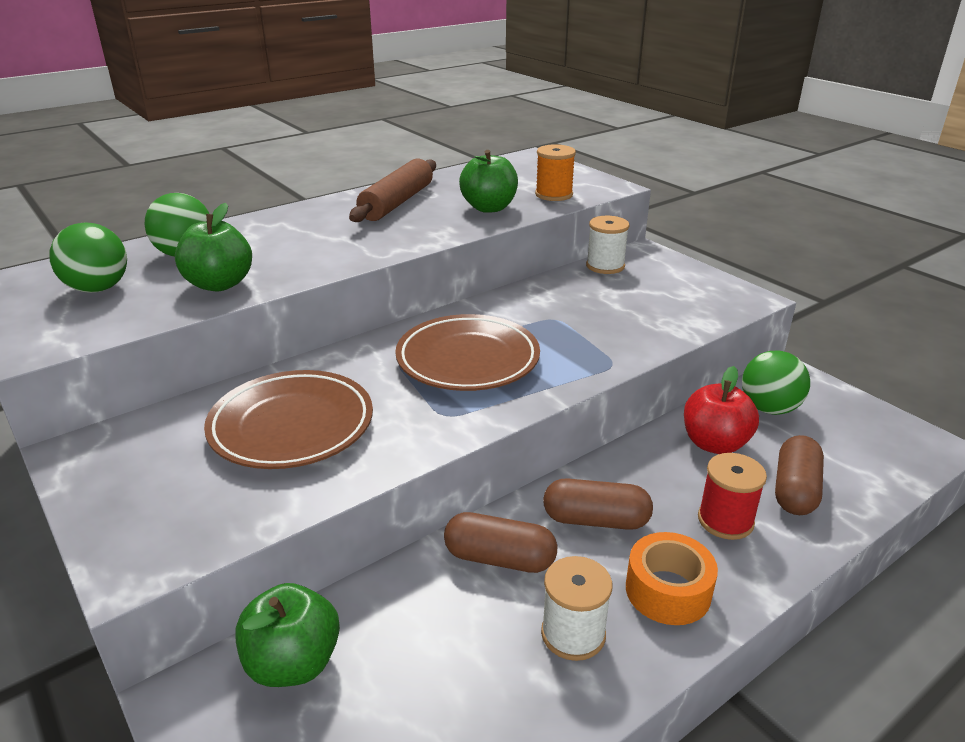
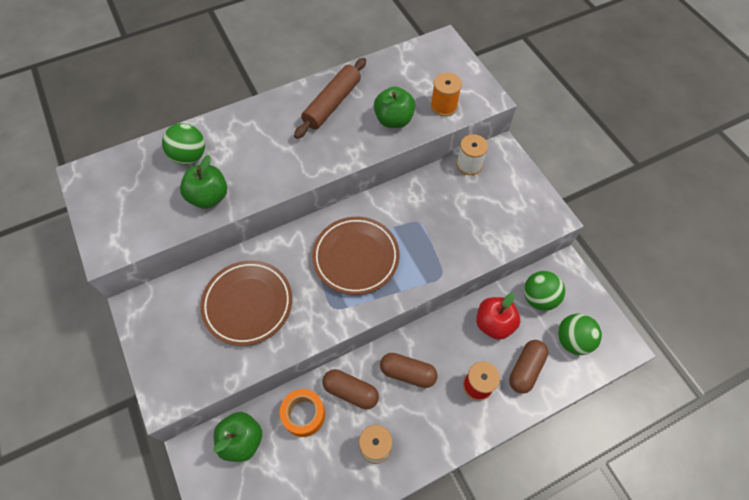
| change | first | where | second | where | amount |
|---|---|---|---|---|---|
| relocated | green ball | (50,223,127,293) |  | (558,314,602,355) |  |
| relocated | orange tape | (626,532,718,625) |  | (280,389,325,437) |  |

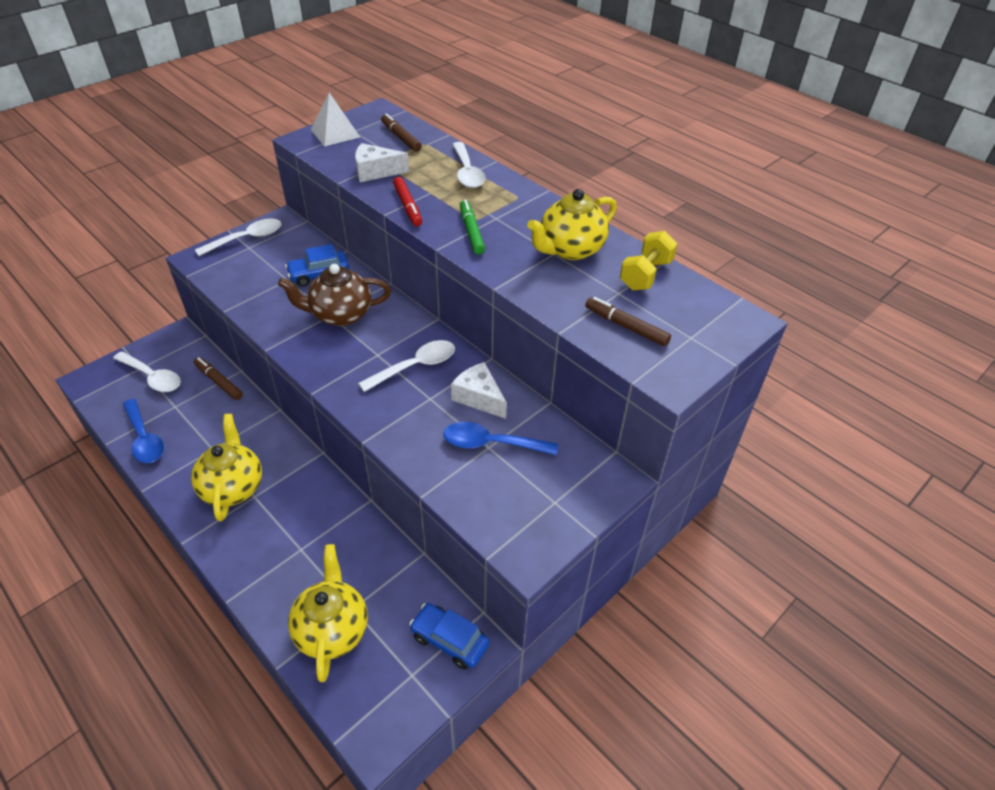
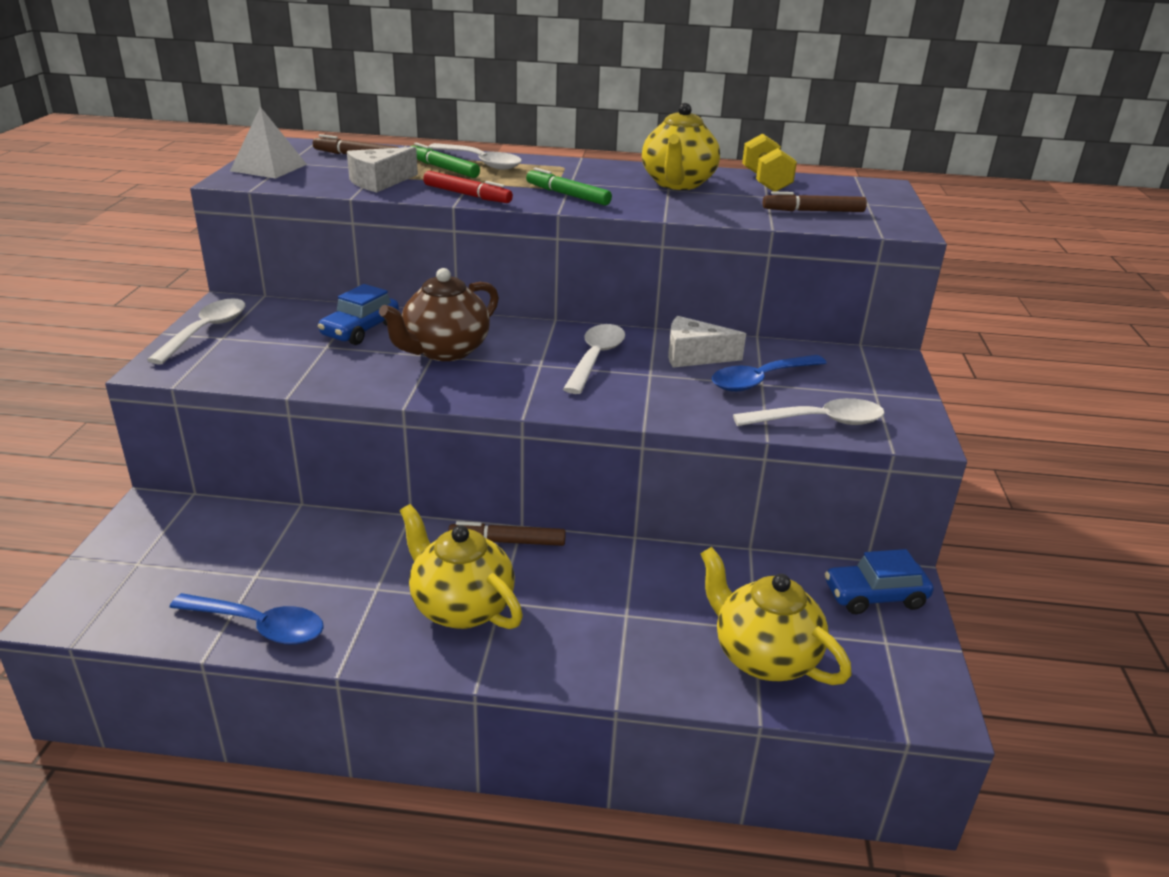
| change | first | where | second | where | amount |
|---|---|---|---|---|---|
| relocated | white spoon | (113,352,181,392) |  | (733,398,885,426) |  |
| relocated | brown marker | (194,357,243,400) |  | (448,521,566,546) |  |
| appeared |  |  | green marker | (410,143,480,178) |  |

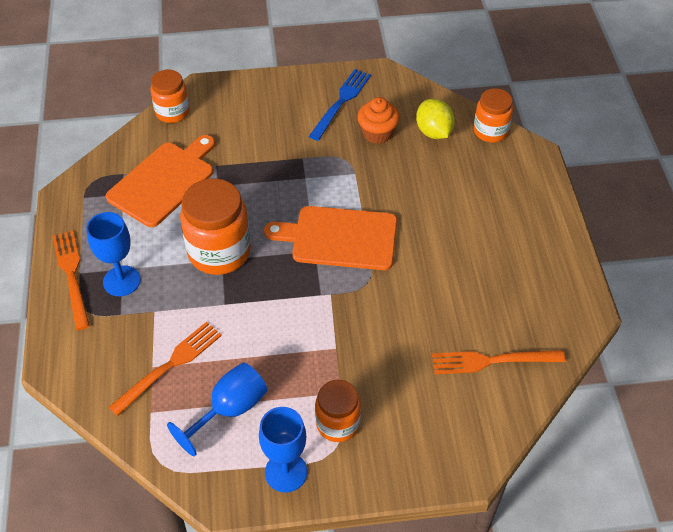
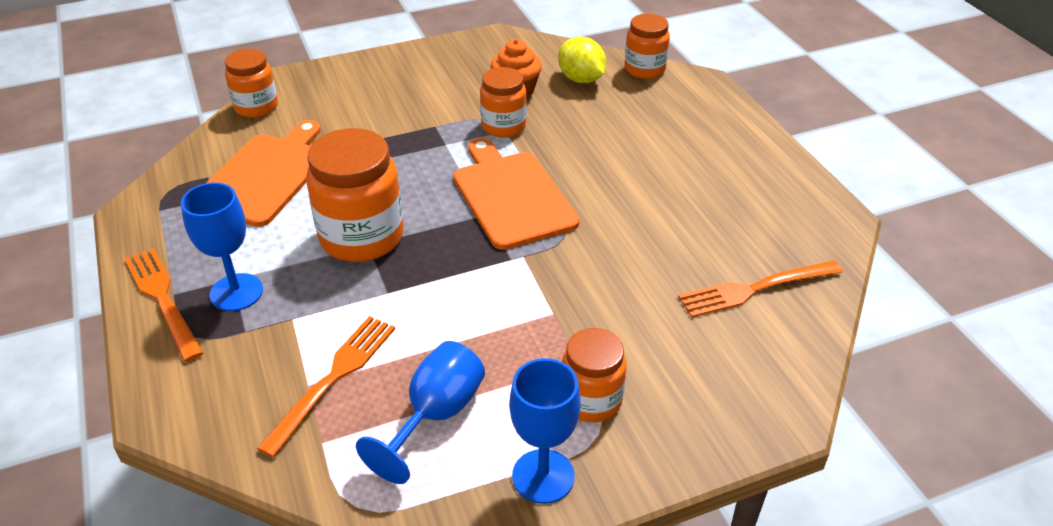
| change | first | where | second | where | amount |
|---|---|---|---|---|---|
| missing | blue fork | (309,69,371,141) |  |  |  |
| spun | orange cutting board | (264,206,397,270) |  | (453,138,579,250) | 75 degrees clockwise |
| appeared |  |  | orange jar | (480,67,527,138) |  |

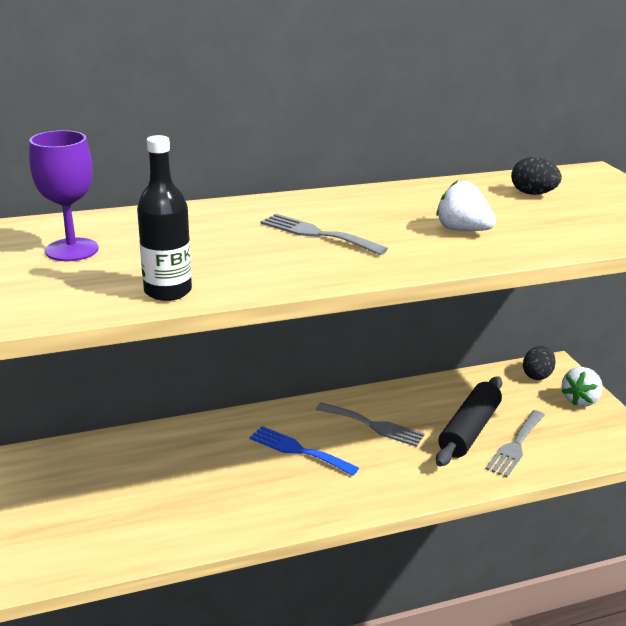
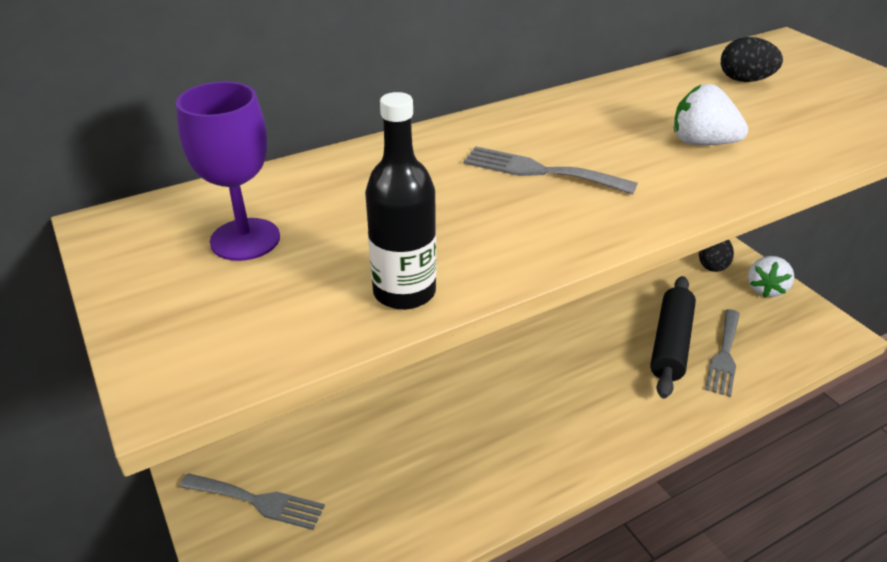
| change | first | where | second | where | amount |
|---|---|---|---|---|---|
| relocated | grey fork | (316,403,425,447) |  | (180,473,325,530) |  |
| missing | blue fork | (249,426,359,476) |  |  |  |

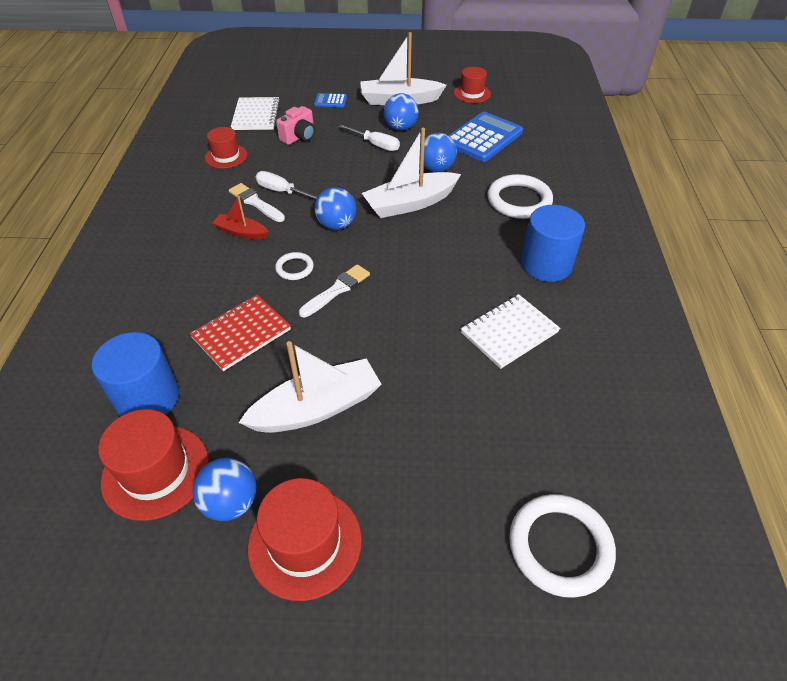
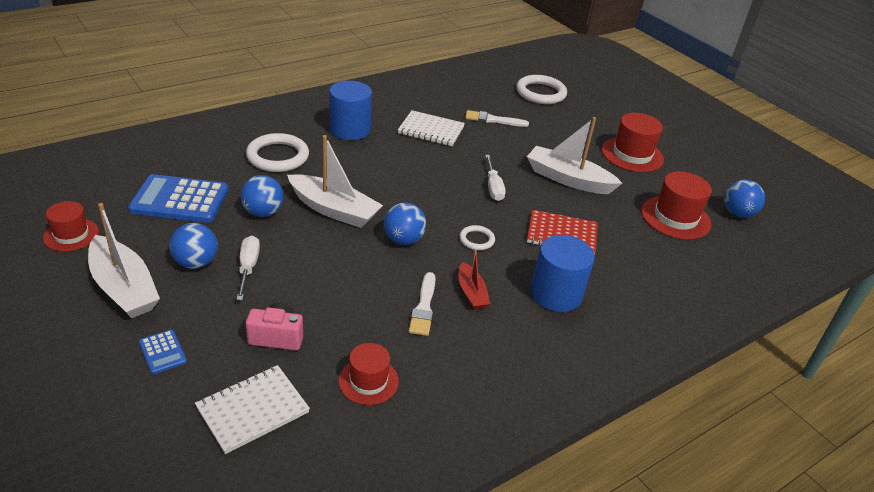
| change | first | where | second | where | amount |
|---|---|---|---|---|---|
| relocated | white screwdriver | (255,171,318,200) |  | (485,155,506,201) |  |
| relocated | white brush | (299,264,370,317) |  | (465,110,529,127) |  |
| relocated | blue cylinder | (92,332,179,417) |  | (531,235,595,312) |  |
| relocated | blue ball | (192,458,256,521) |  | (724,180,765,218) |  |

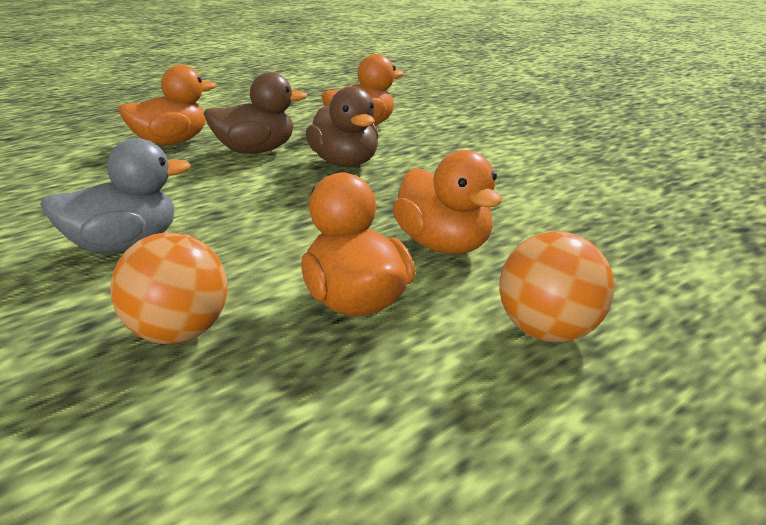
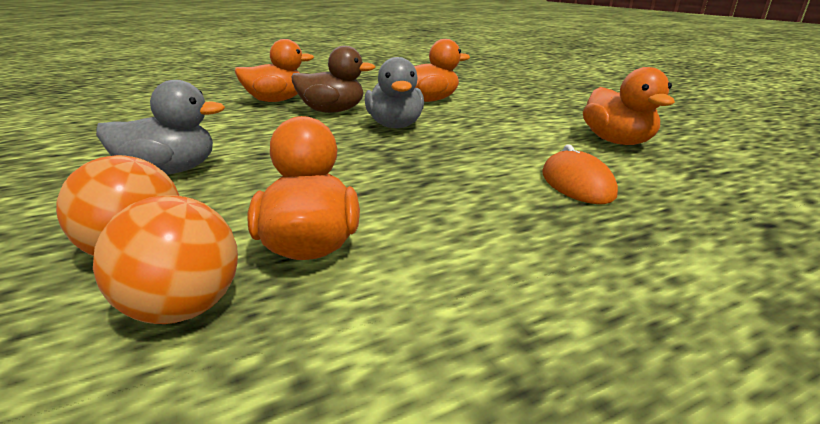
| change | first | where | second | where | amount |
|---|---|---|---|---|---|
| colour | brown duck | (306,87,379,167) | grey duck | (365,57,424,128) |  |
| relocated | orange duck | (392,150,502,254) |  | (583,67,675,145) |  |
| relocated | orange ball | (499,231,614,343) |  | (93,195,238,324) |  |
| appeared |  |  | orange mouse | (542,144,618,204) |  |

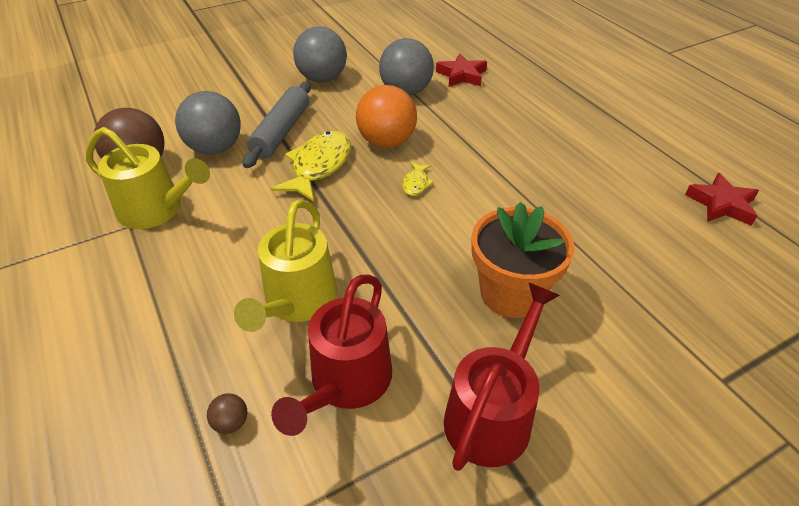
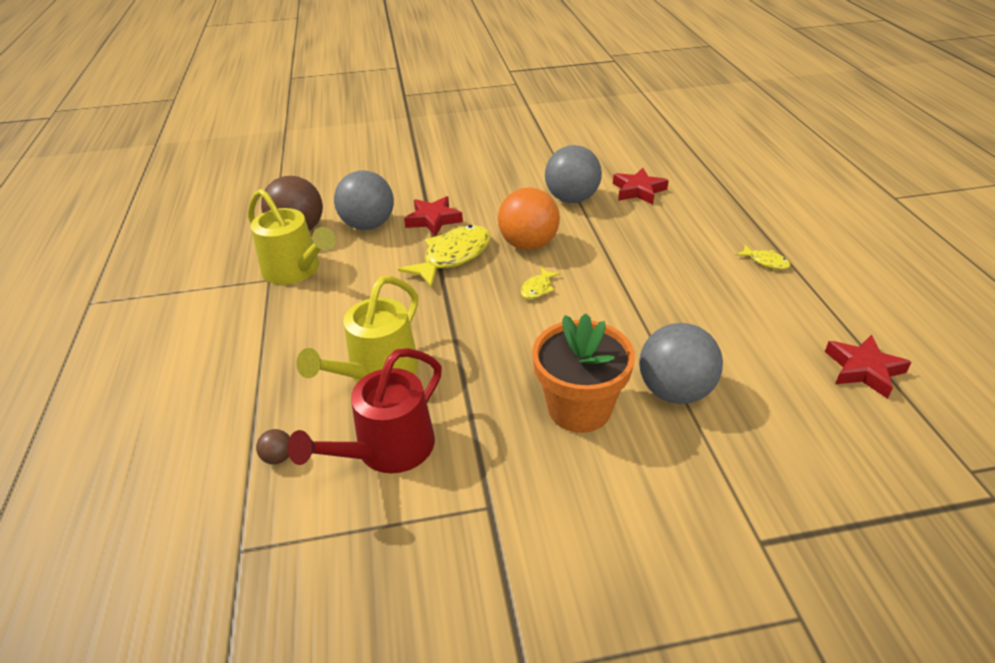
| change | first | where | second | where | amount |
|---|---|---|---|---|---|
| relocated | grey ball | (293,26,347,83) |  | (639,323,723,404) |  |
| exchanged | grey rolling pin | (243,81,311,168) | red star | (404,196,463,236) |  |
| missing | red watering can | (444,283,560,471) |  |  |  |
| appeared |  |  | yellow fish | (735,245,791,269) |  |

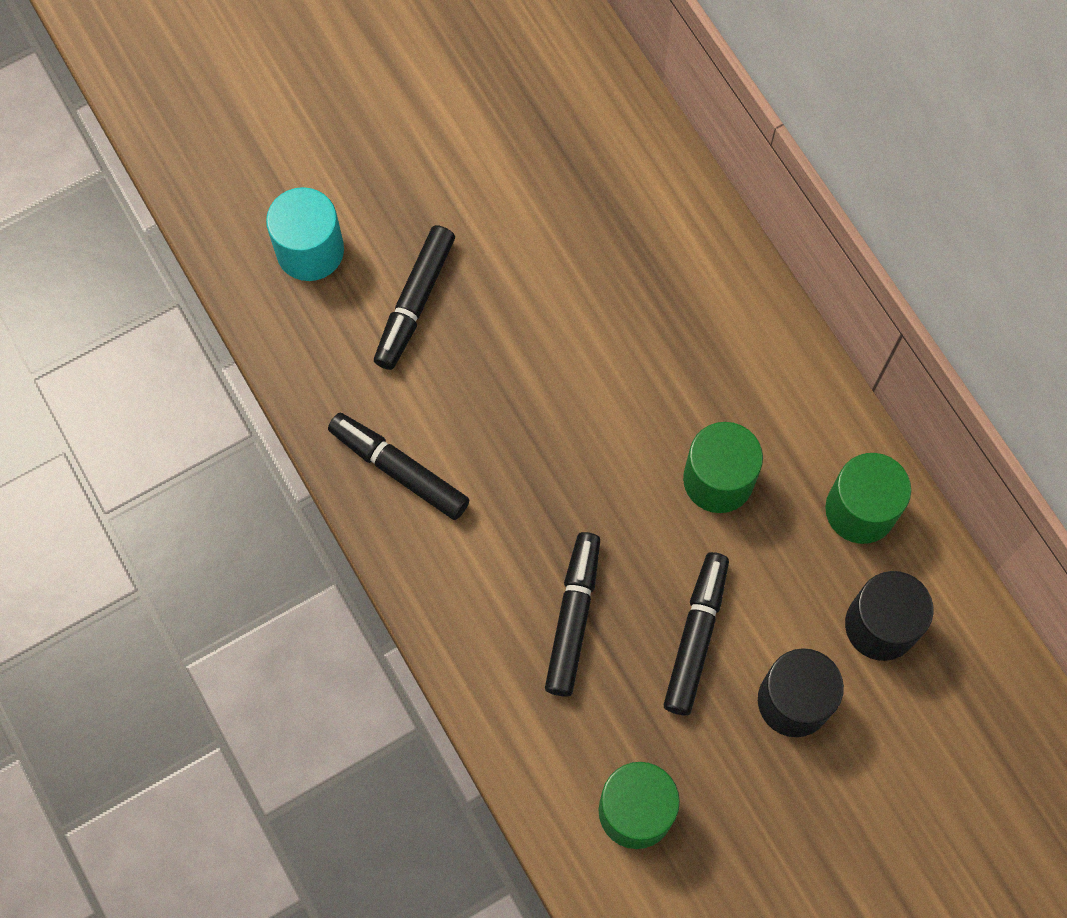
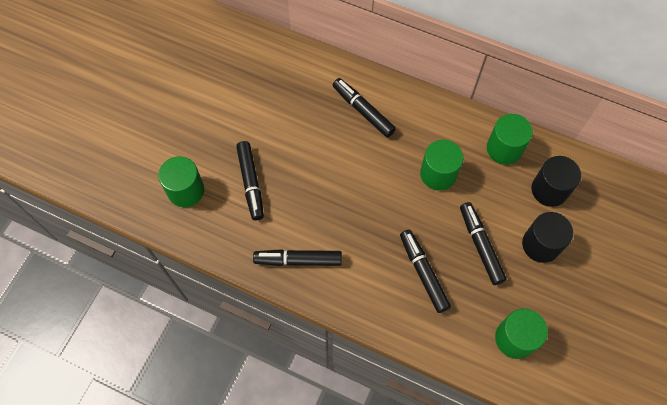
| change | first | where | second | where | amount |
|---|---|---|---|---|---|
| colour | turquoise cylinder | (266,187,344,281) | green cylinder | (158,156,204,207) |  |
| appeared |  |  | black marker | (333,78,396,137) |  |

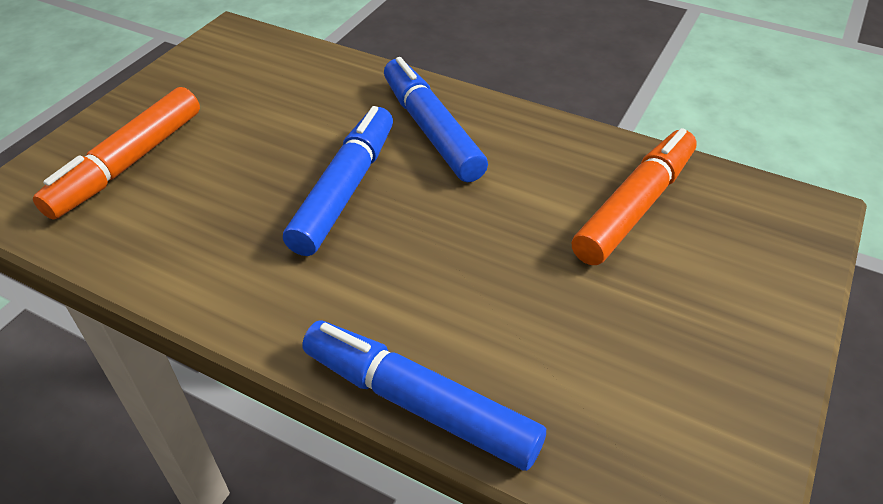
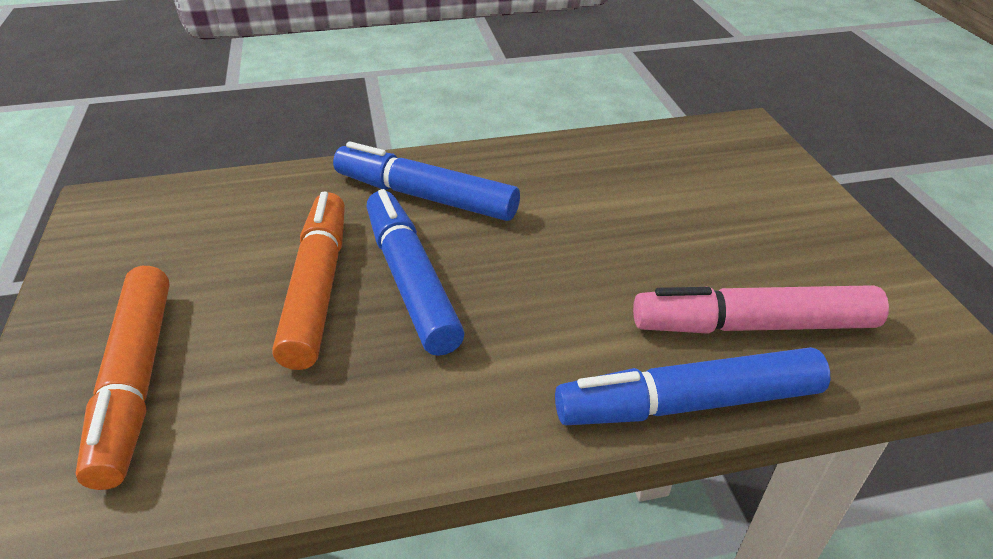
| change | first | where | second | where | amount |
|---|---|---|---|---|---|
| relocated | orange marker | (572,128,697,265) |  | (273,192,345,370) |  |
| appeared |  |  | pink marker | (633,285,889,334) |  |

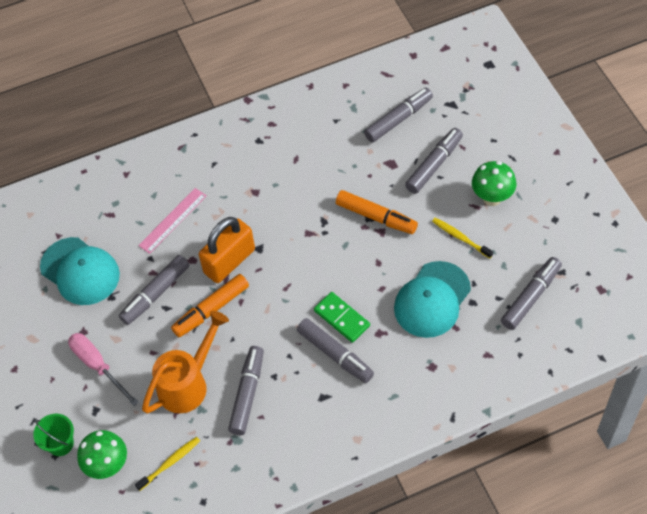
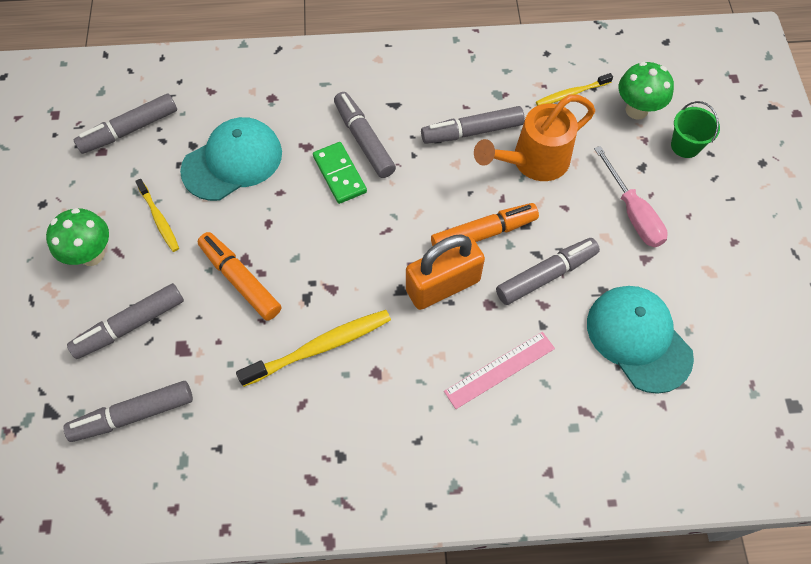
| change | first | where | second | where | amount |
|---|---|---|---|---|---|
| spun | grey marker | (228,346,264,435) |  | (421,106,525,144) | 45 degrees clockwise |
| appeared |  |  | yellow toothbrush | (236,310,391,387) |  |

